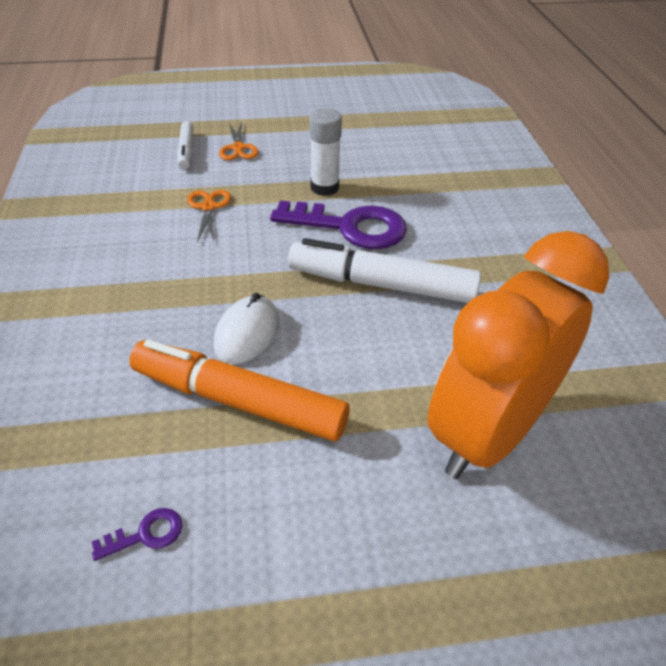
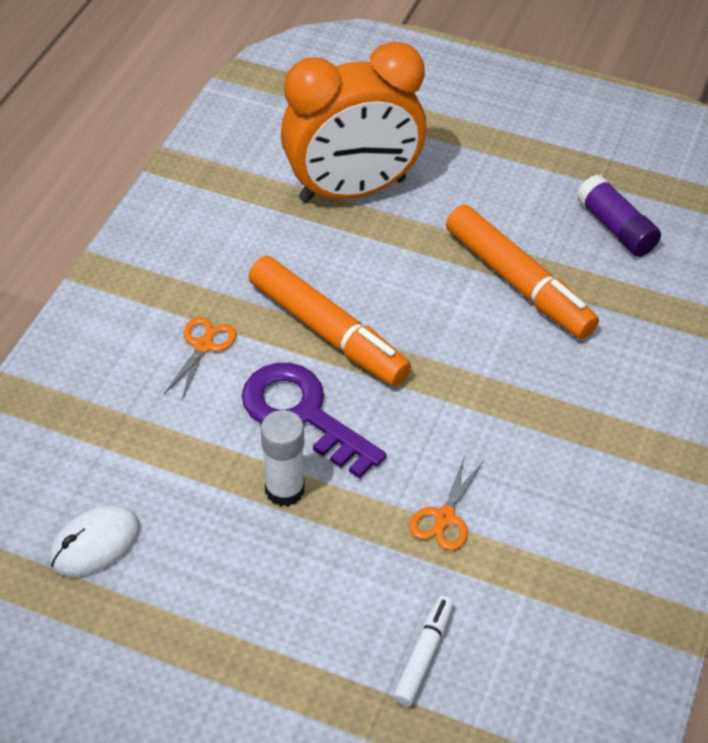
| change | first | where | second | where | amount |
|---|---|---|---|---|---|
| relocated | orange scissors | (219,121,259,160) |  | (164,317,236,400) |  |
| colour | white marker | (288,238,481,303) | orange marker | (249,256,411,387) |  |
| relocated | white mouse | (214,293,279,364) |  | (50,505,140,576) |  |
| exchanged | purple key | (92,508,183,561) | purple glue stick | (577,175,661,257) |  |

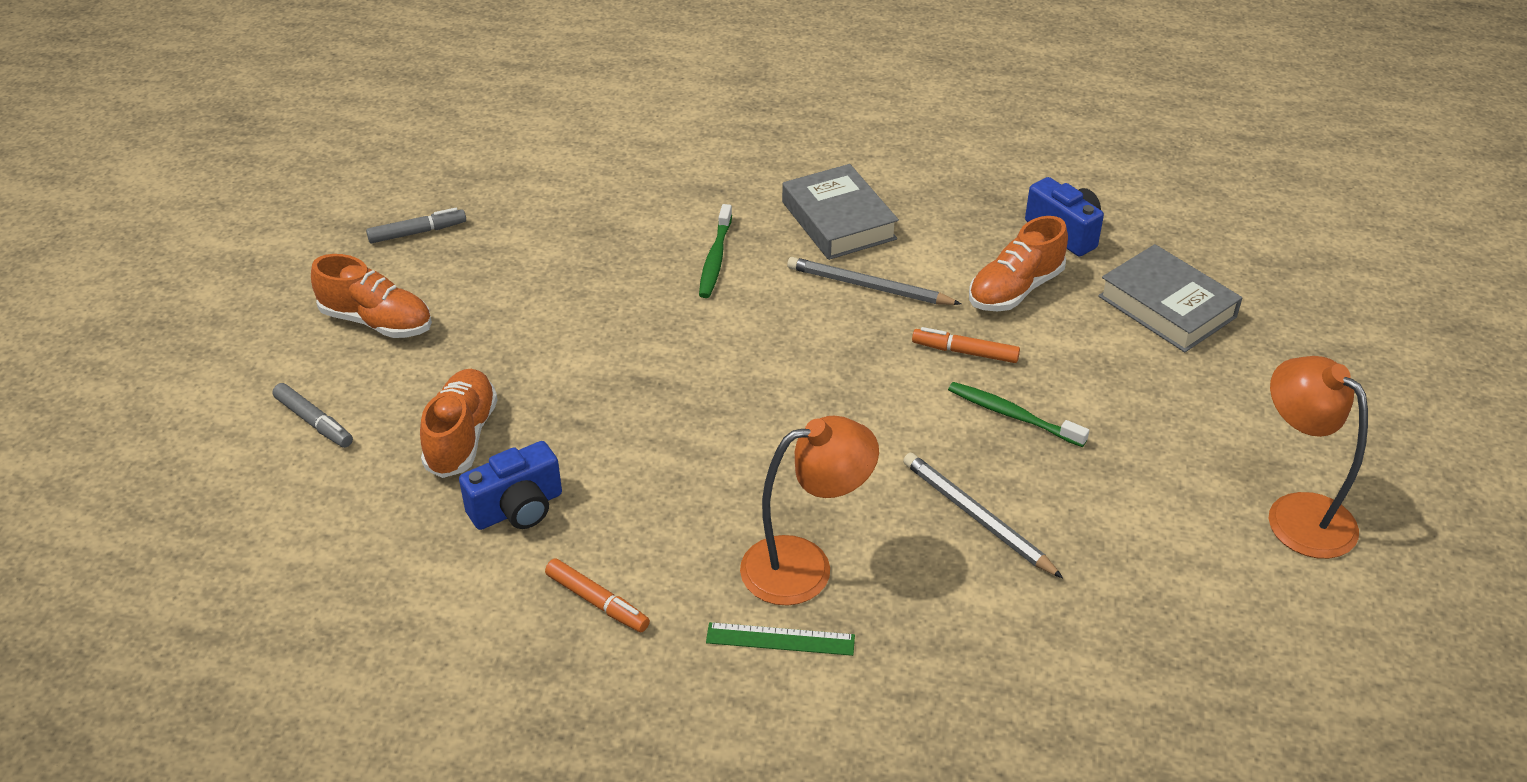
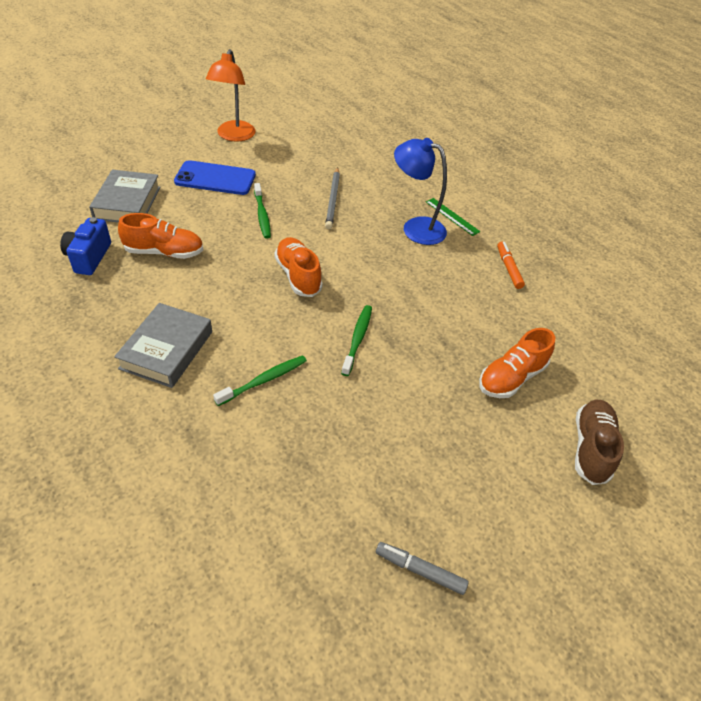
| change | first | where | second | where | amount |
|---|---|---|---|---|---|
| relocated | orange shoe | (311,254,432,338) |  | (275,237,323,297) |  |
| missing | grey pencil | (787,257,961,305) |  |  |  |
| missing | orange marker | (912,327,1020,363) |  |  |  |
| exchanged | grey marker | (272,383,353,448) | brown shoe | (575,399,624,485) |  |
| colour | orange lamp | (740,416,879,606) | blue lamp | (394,138,447,245) |  |
| missing | blue camera | (459,441,562,530) |  |  |  |
| appeared |  |  | blue phone | (174,160,256,195) |  |
| appeared |  |  | green toothbrush | (341,305,372,376) |  |

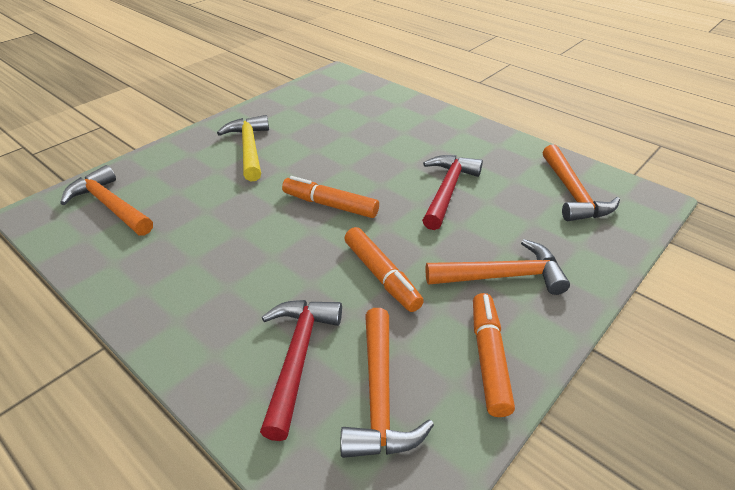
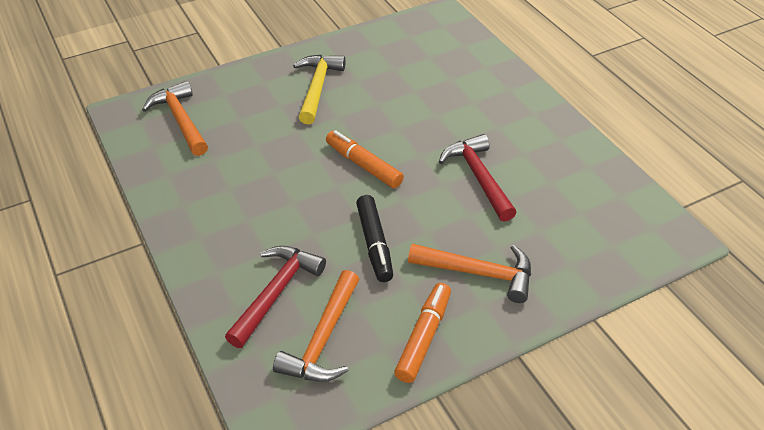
| change | first | where | second | where | amount |
|---|---|---|---|---|---|
| missing | orange hammer | (543,144,620,221) |  |  |  |
| spun | red hammer | (422,155,483,230) |  | (439,134,517,222) | 60 degrees counterclockwise |
| colour | orange marker | (344,227,424,312) | black marker | (356,195,393,282) |  |

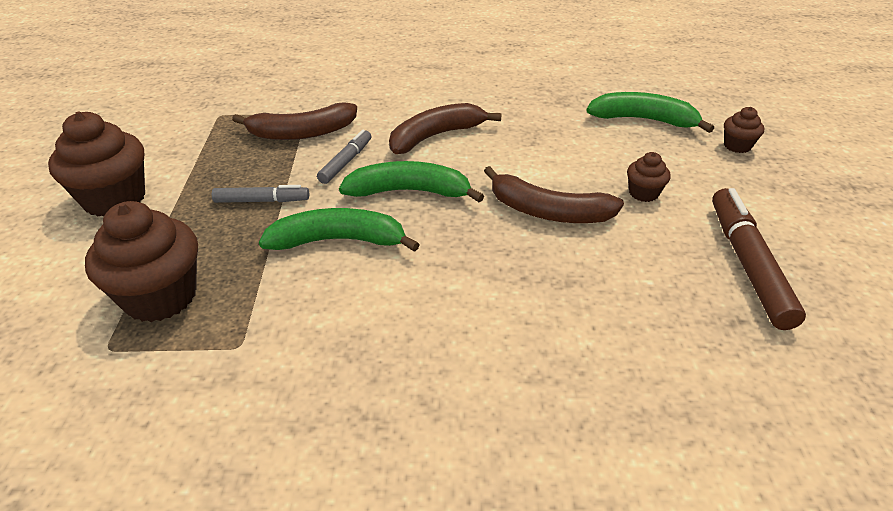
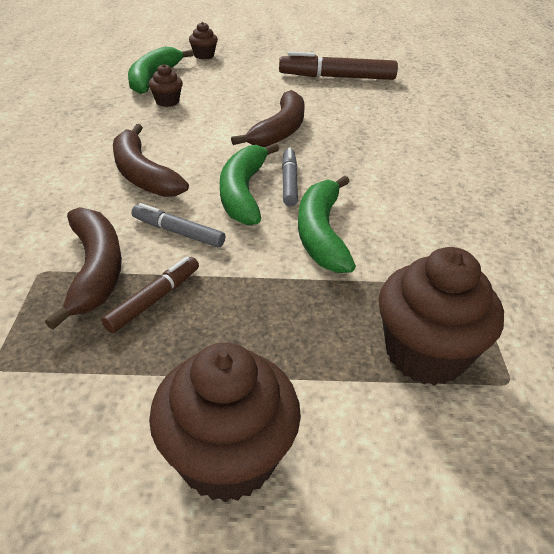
| change | first | where | second | where | amount |
|---|---|---|---|---|---|
| relocated | brown cupcake | (627,152,670,202) |  | (149,64,183,107) |  |
| relocated | grey marker | (212,185,309,203) |  | (282,148,298,207) |  |
| appeared |  |  | brown marker | (101,257,199,333) |  |

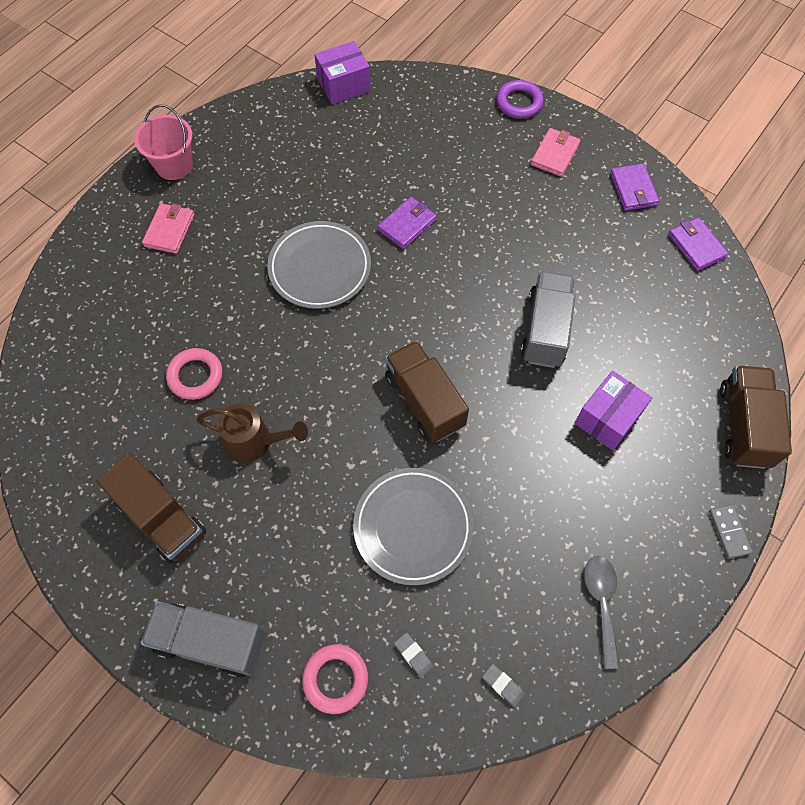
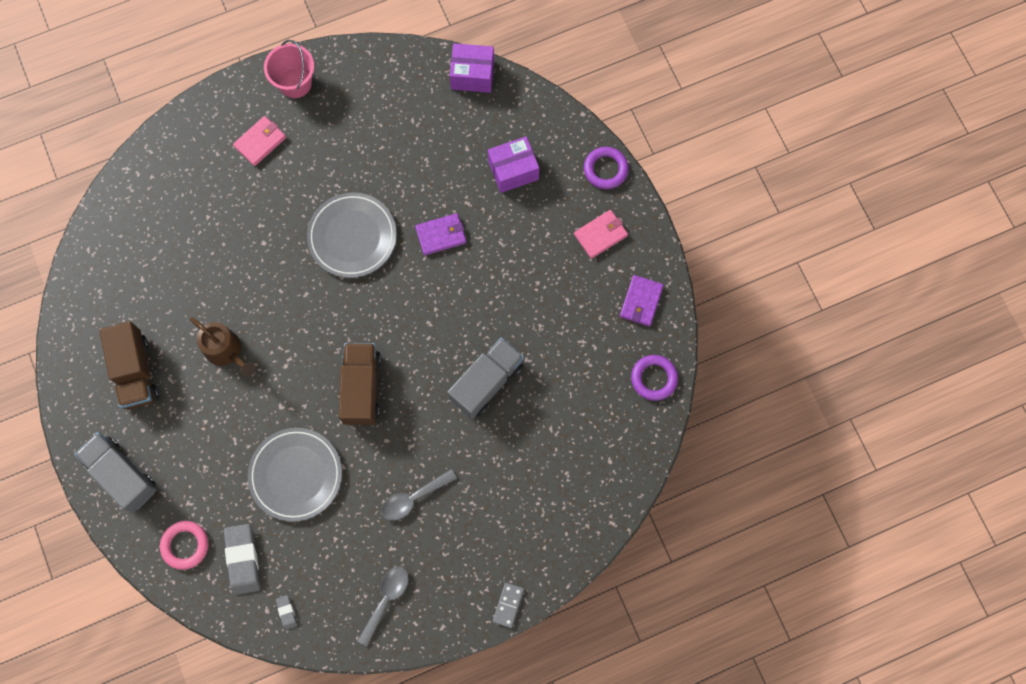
| change | first | where | second | where | amount |
|---|---|---|---|---|---|
| exchanged | purple wallet | (668,217,729,271) | purple ring | (631,355,678,401) |  |
| missing | pink ring | (166,348,222,400) |  |  |  |
| missing | brown truck | (720,365,792,469) |  |  |  |
| relocated | purple box | (575,371,652,451) |  | (488,136,539,193) |  |
| size | grey eraser | (394,632,433,677) |  | (224,524,260,595) | x2.09 |
| appeared |  |  | grey spoon | (381,469,457,521) |  |

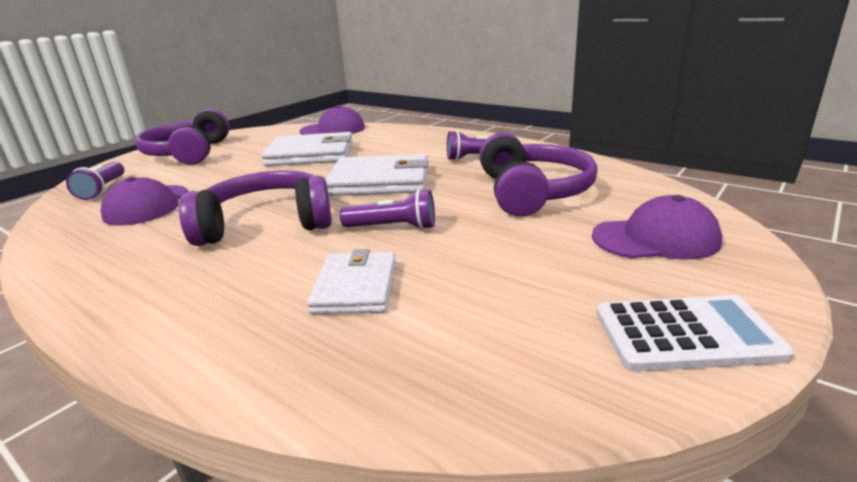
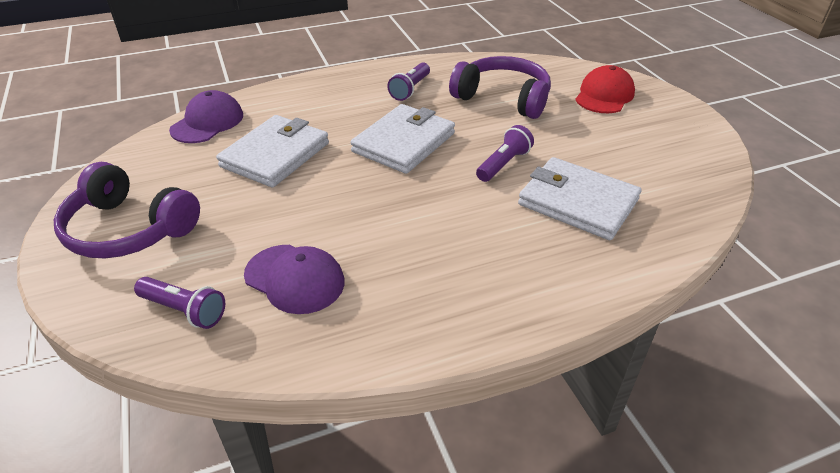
| change | first | where | second | where | amount |
|---|---|---|---|---|---|
| missing | purple headphones | (179,171,332,246) |  |  |  |
| colour | purple cap | (592,195,722,260) | red cap | (575,65,635,113) |  |
| size | white wallet | (307,249,396,314) |  | (518,157,641,240) | x1.54 |
| missing | white calculator | (596,295,794,372) |  |  |  |

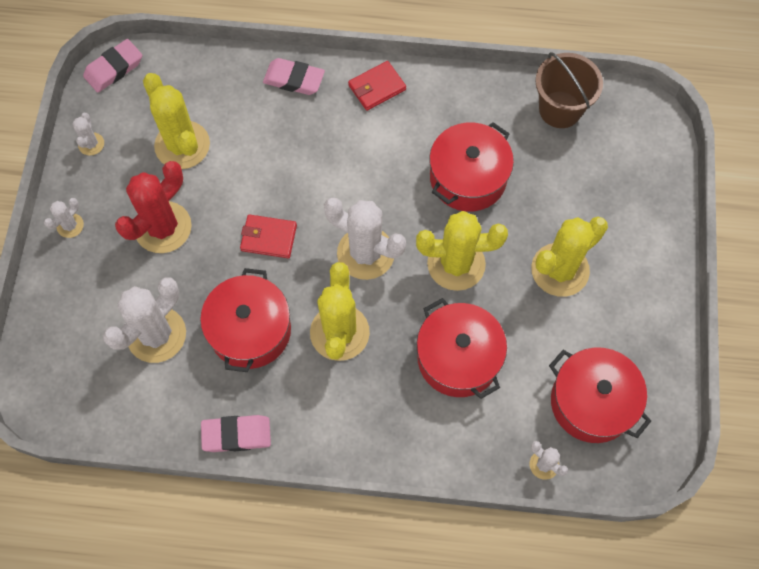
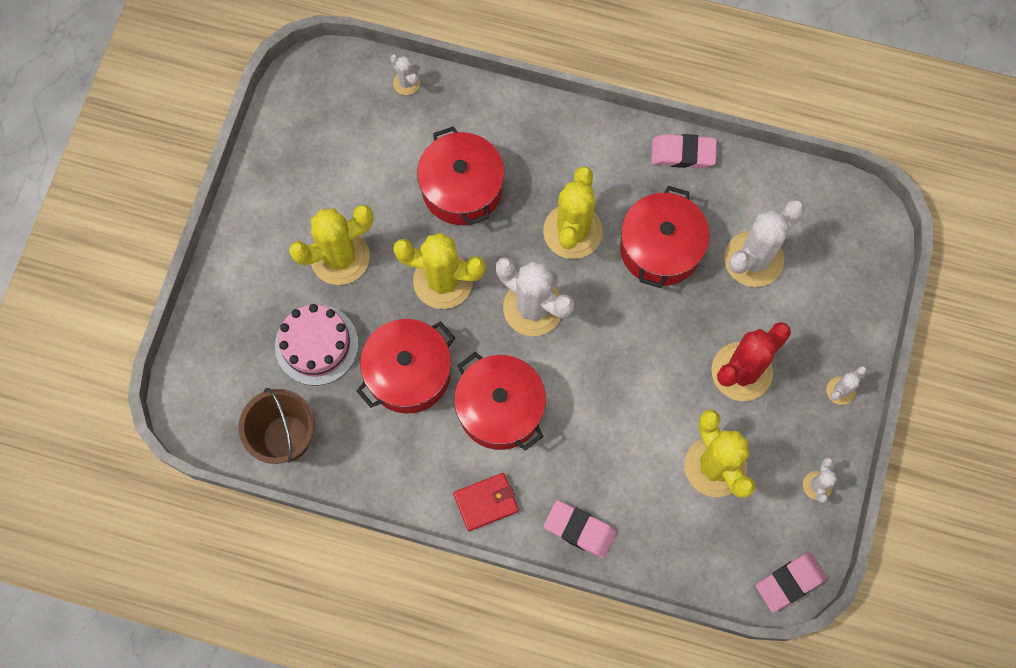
| change | first | where | second | where | amount |
|---|---|---|---|---|---|
| missing | red wallet | (240,214,297,258) |  |  |  |
| relocated | red pot | (549,347,651,443) |  | (454,352,546,451) |  |
| appeared |  |  | pink cake | (275,304,358,386) |  |

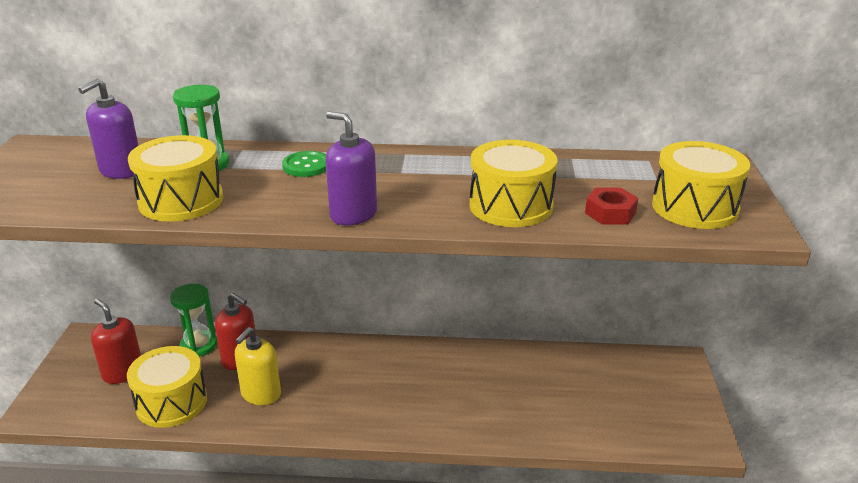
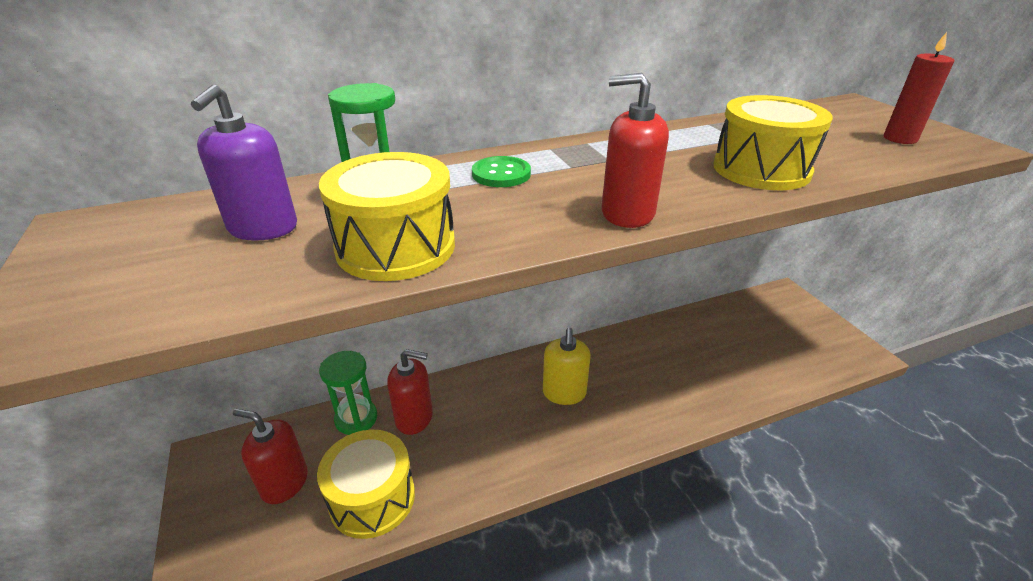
| change | first | where | second | where | amount |
|---|---|---|---|---|---|
| colour | purple soap dispenser | (326,112,377,226) | red soap dispenser | (602,73,669,228) |  |
| exchanged | yellow drum | (652,141,750,229) | red candle | (884,32,954,144) |  |
| missing | red nut | (585,188,638,225) |  |  |  |
| relocated | yellow soap dispenser | (235,327,281,405) |  | (543,328,591,405) |  |

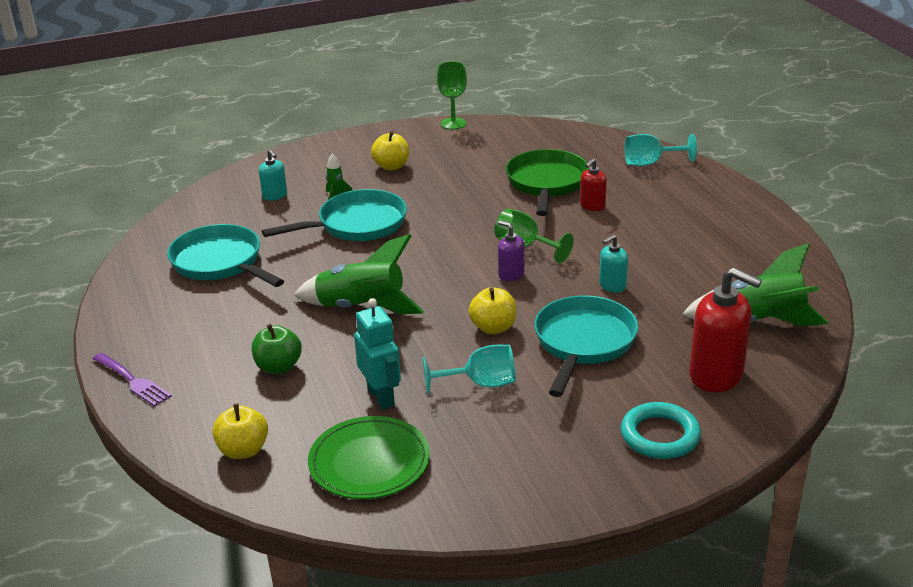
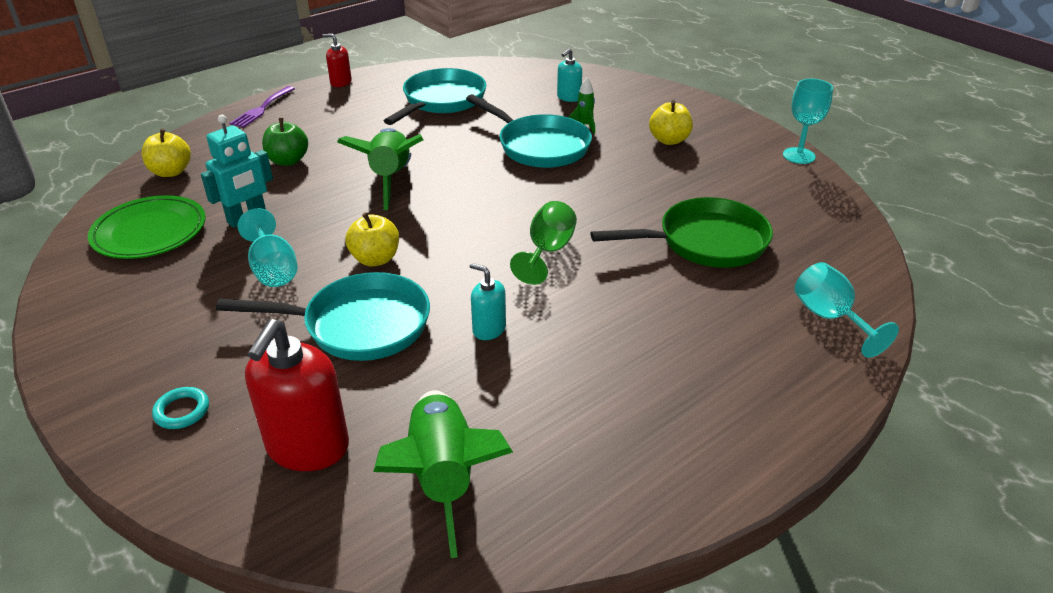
| change | first | where | second | where | amount |
|---|---|---|---|---|---|
| colour | green goblet | (437,61,467,130) | turquoise goblet | (783,79,833,164) |  |
| relocated | red soap dispenser | (580,158,607,211) |  | (322,34,352,87) |  |
| missing | purple soap dispenser | (498,221,524,281) |  |  |  |
| size | turquoise ring | (621,402,701,459) |  | (152,387,209,429) | x0.57 |

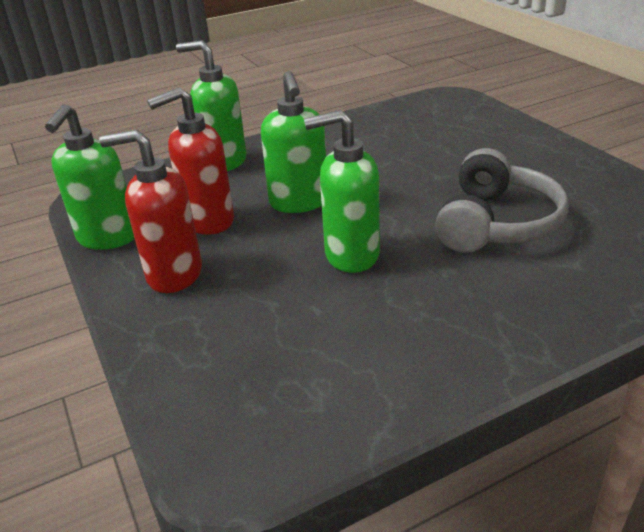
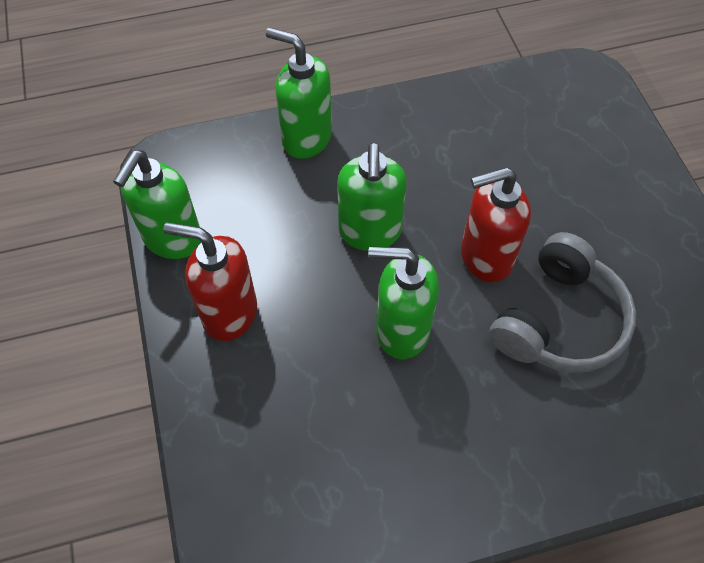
| change | first | where | second | where | amount |
|---|---|---|---|---|---|
| relocated | red soap dispenser | (147,87,234,235) |  | (461,167,531,283) |  |

